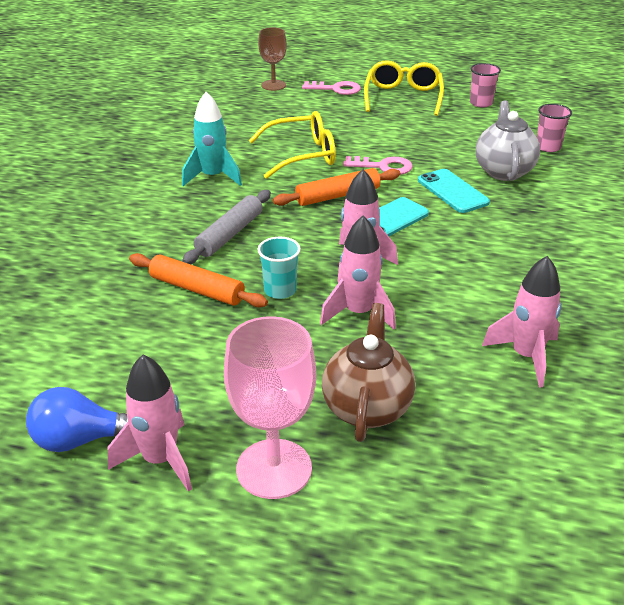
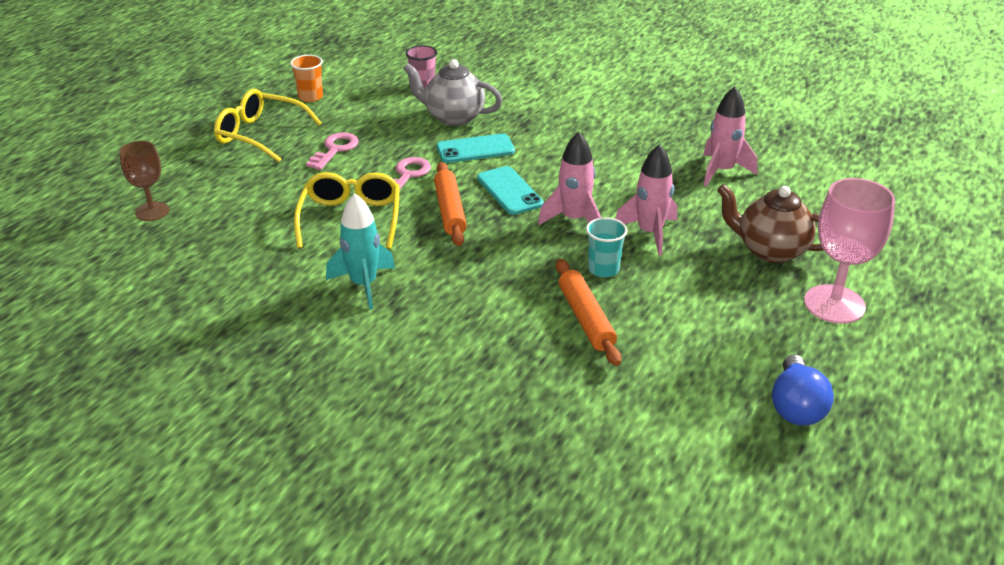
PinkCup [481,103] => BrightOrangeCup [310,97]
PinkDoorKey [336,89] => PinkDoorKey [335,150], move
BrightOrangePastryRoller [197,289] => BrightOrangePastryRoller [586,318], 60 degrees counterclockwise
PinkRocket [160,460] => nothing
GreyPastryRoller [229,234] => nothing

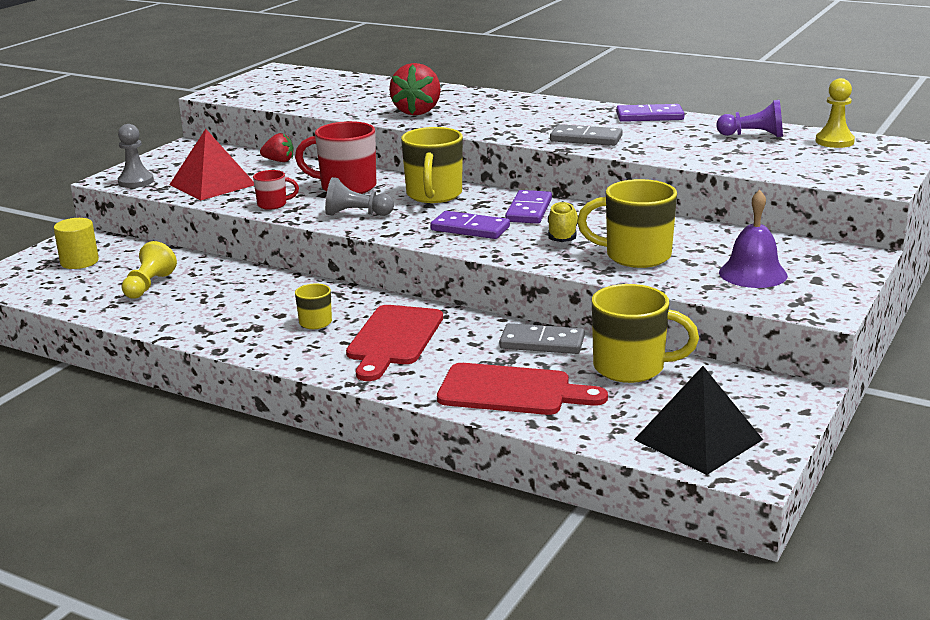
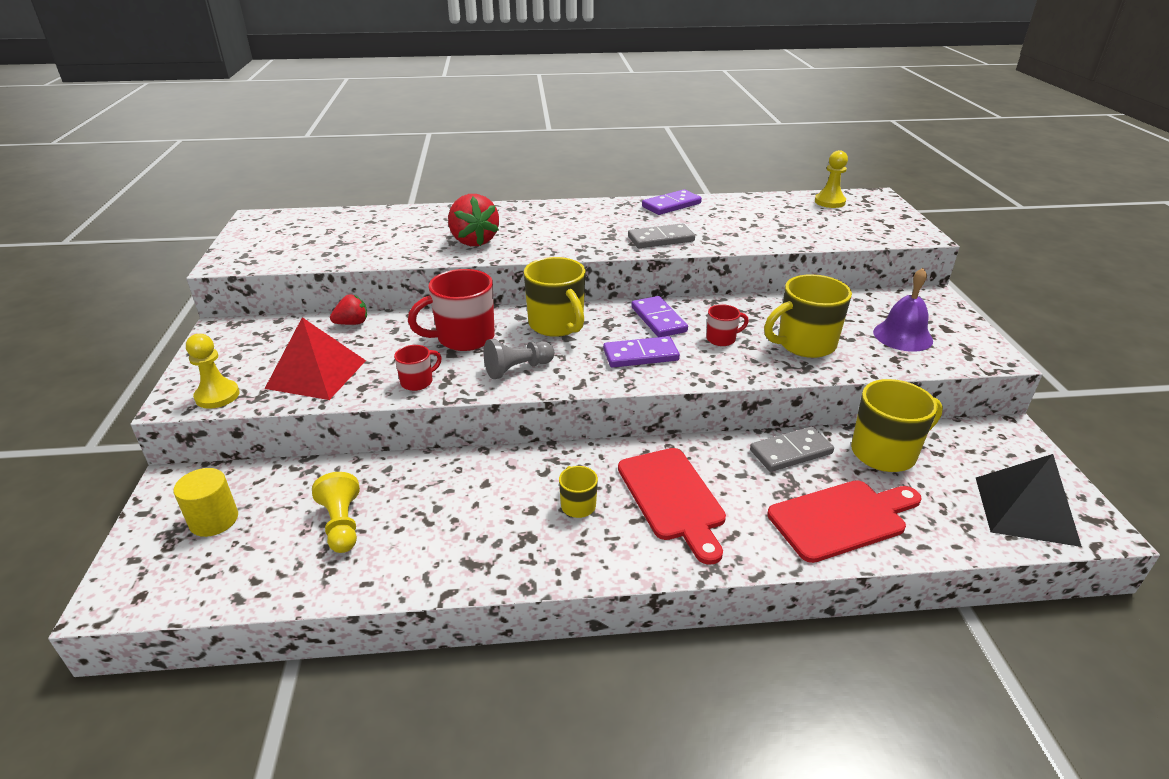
GreyPawn [136,182] => YellowPawn [217,396]
YellowSneaker [562,235] => RedMug [722,339]
VioletPawn [753,135] => nothing

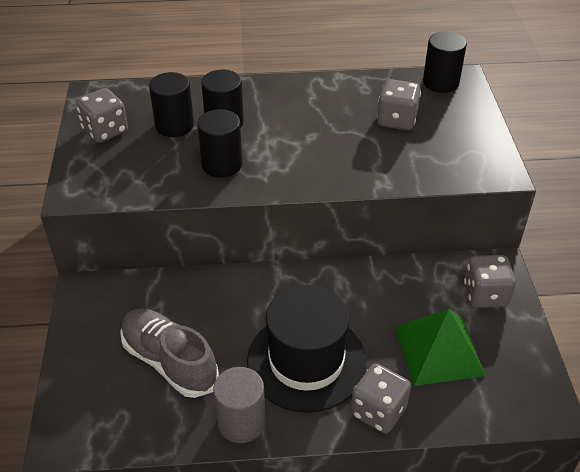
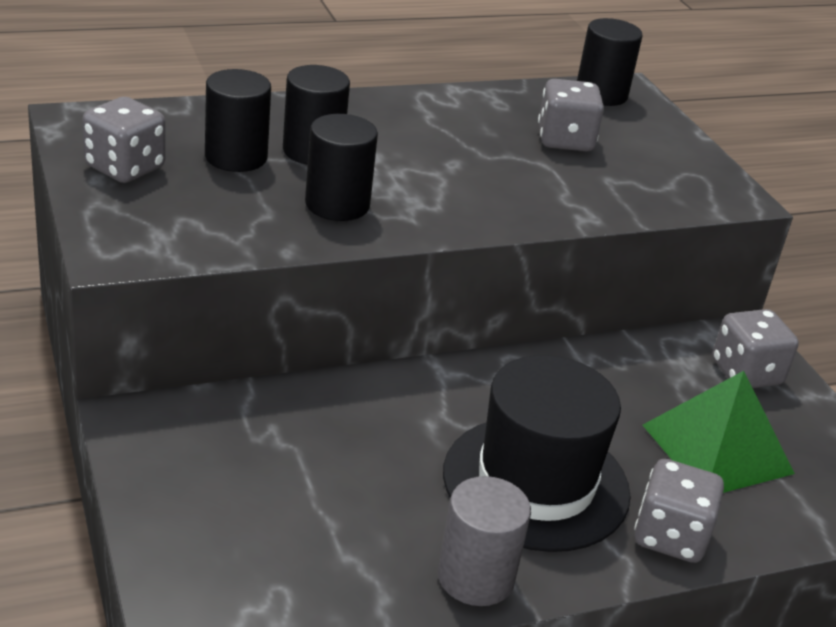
GreySneaker [169,362] => nothing

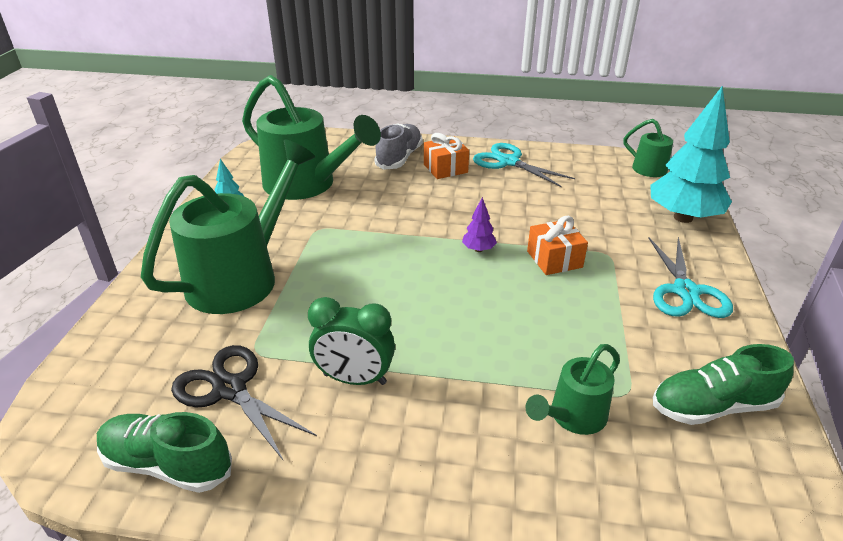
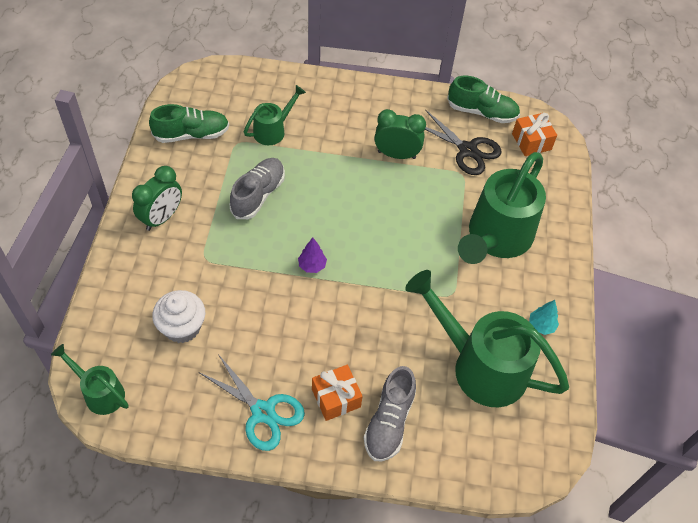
AquaShears [685,292] => EmeraldBedsideClock [162,218]
nothing => WhiteFairyCake [182,327]
nothing => GreySneaker [258,195]
BrightOrangeWrappedGift [554,259] => BrightOrangeWrappedGift [531,142], move
AquaFirTree [683,217] => nothing

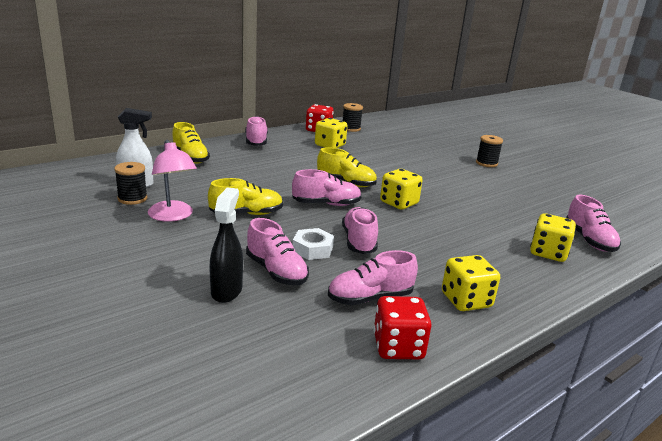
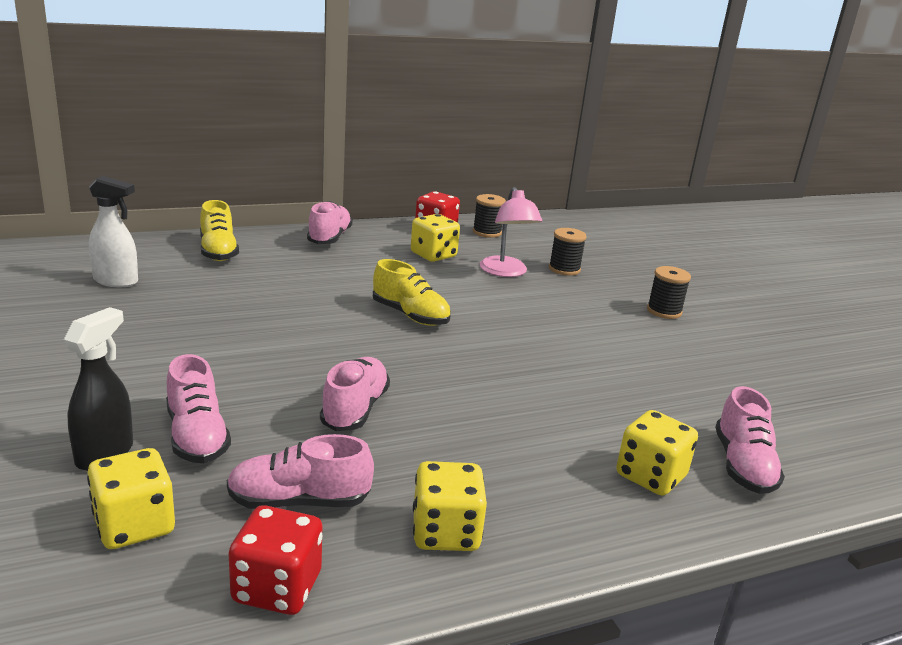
YellowGameDie [399,203] => YellowGameDie [134,525], move
PinkLamp [173,216] => PinkLamp [506,272], move
BlackBobbin [132,199] => BlackBobbin [564,269], move
YellowSneaker [246,214] => nothing
PinkSneaker [326,204] => nothing
WhiteNut [312,249] => nothing

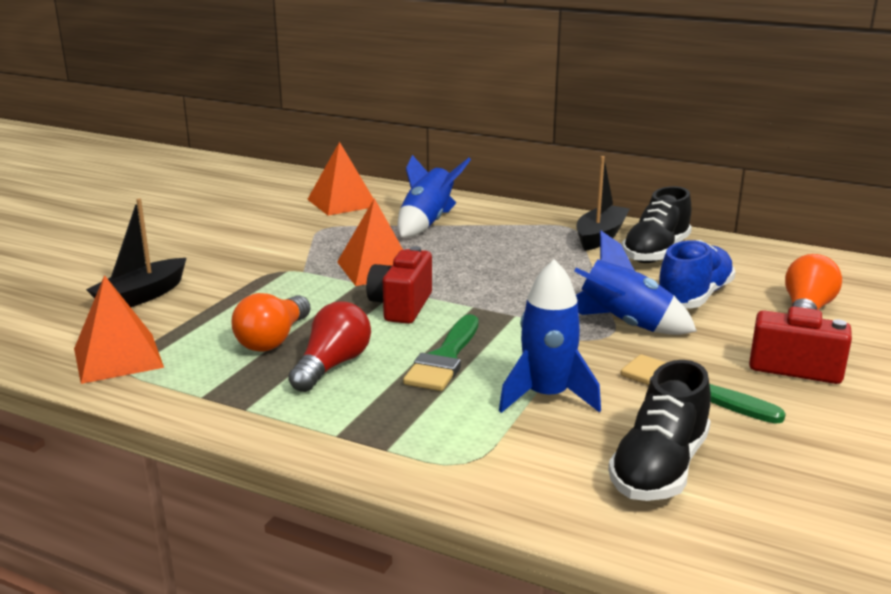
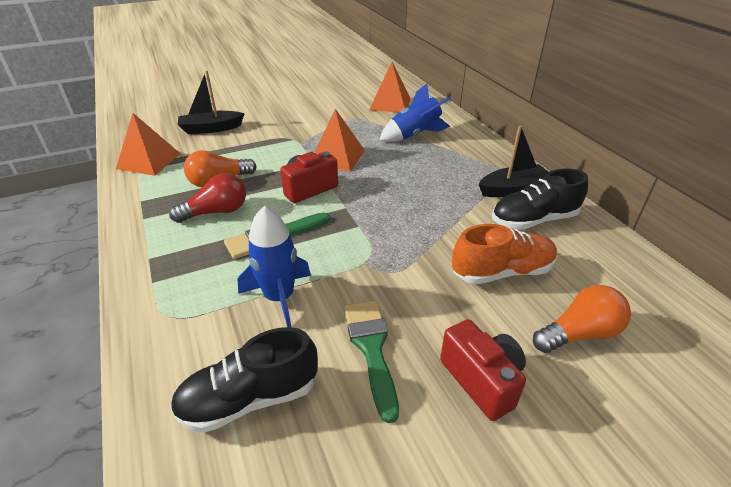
RoyalBlueSneaker [694,297] => BrightOrangeSneaker [502,272]
RoyalBlueRocket [624,325] => nothing

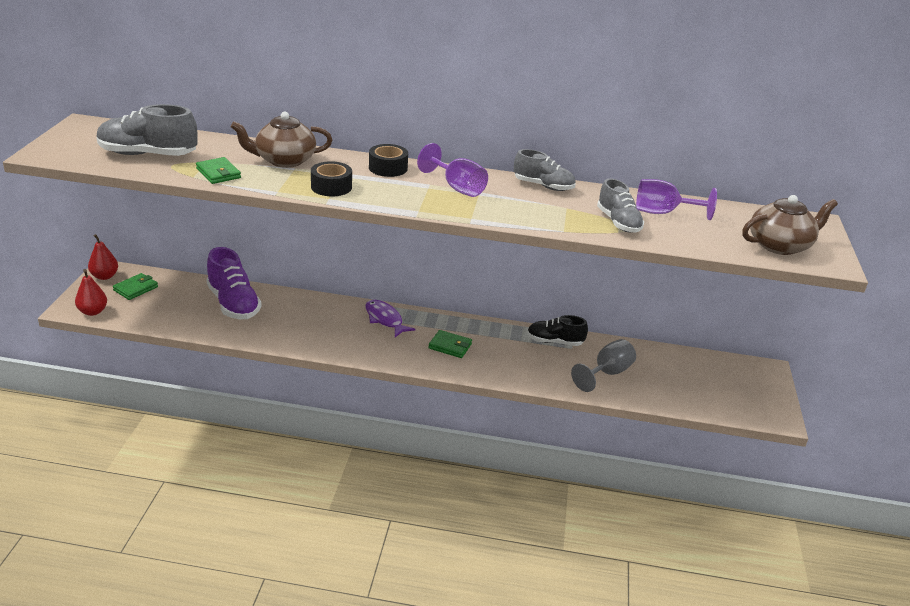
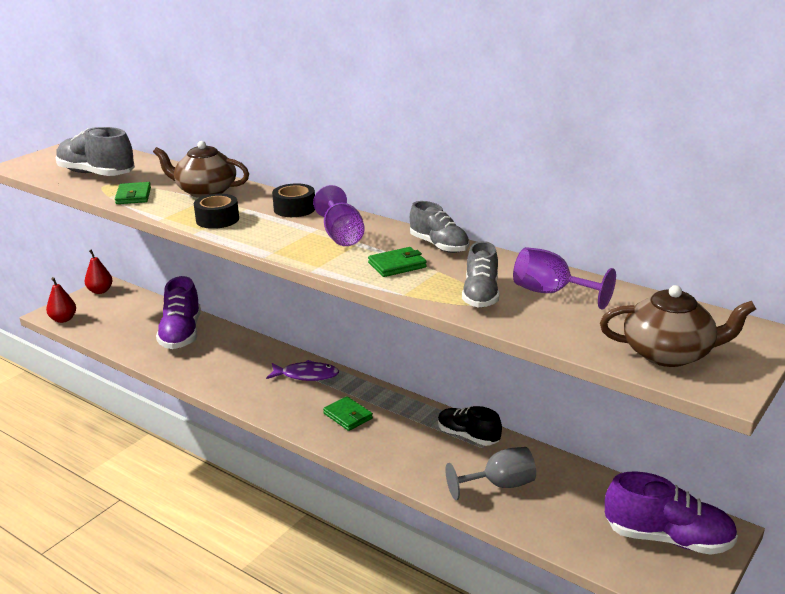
VioletToyFish [385,319] => VioletToyFish [306,375], 105 degrees clockwise
EmeraldCardWallet [136,288] => EmeraldCardWallet [397,265], move
nothing => VioletSneaker [668,538]

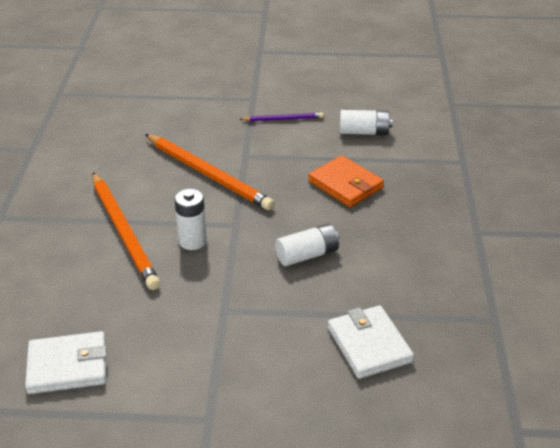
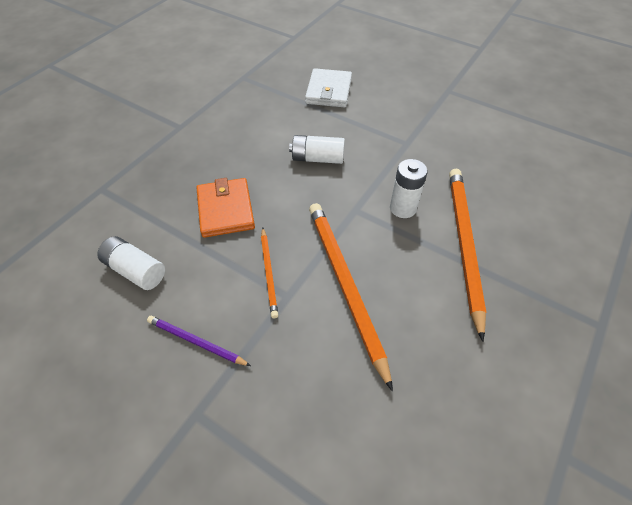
nothing => BrightOrangePencil [269,272]
WhiteCardWallet [68,366] => nothing

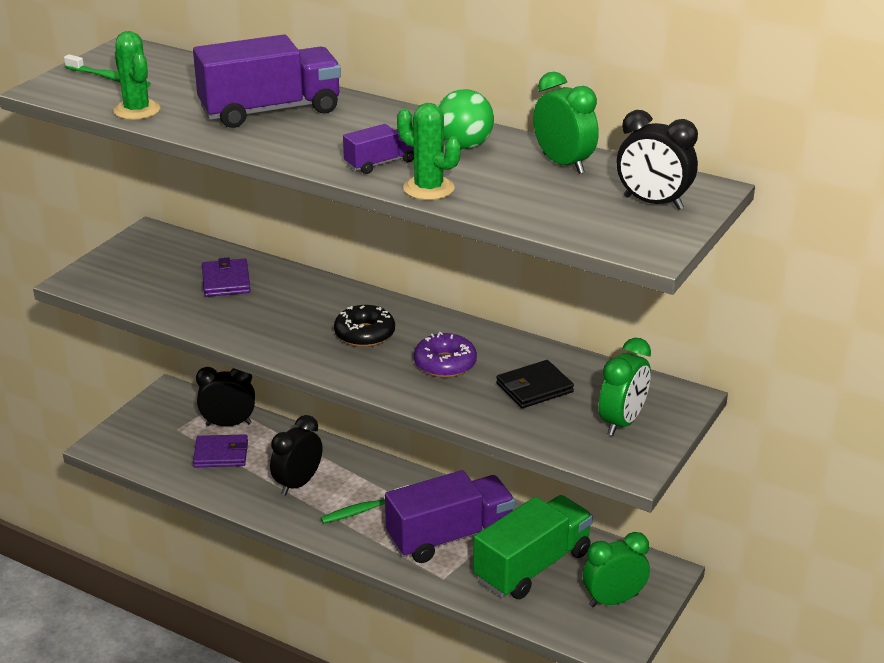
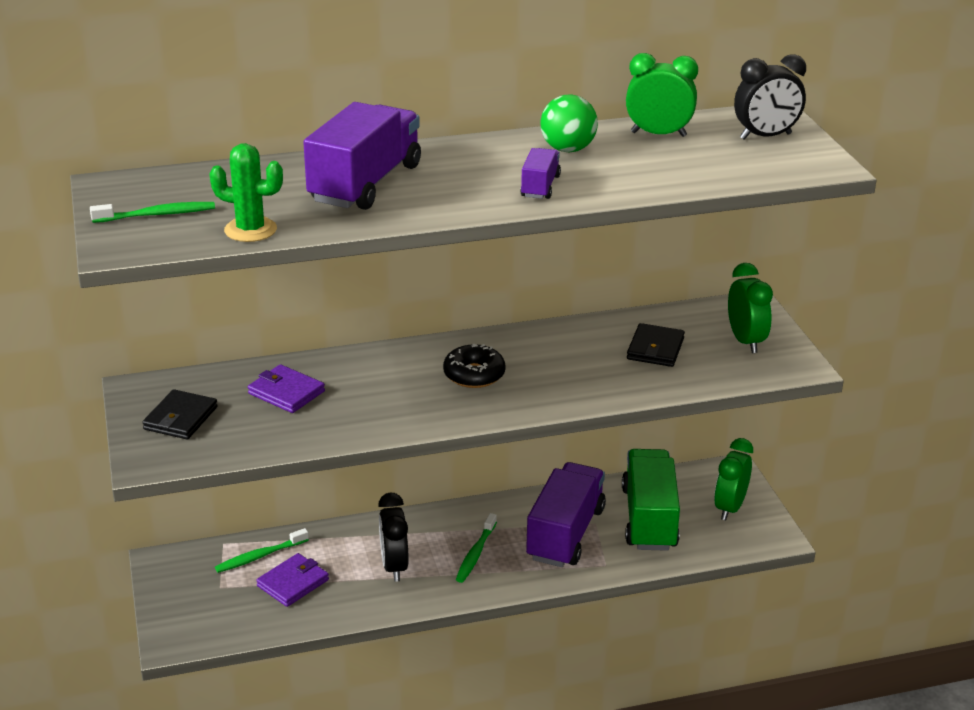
nothing => BlackCardWallet [181,418]
BlackBedsideClock [228,424] => EmeraldDentalBrush [260,556]
EmeraldCactus [428,188] => nothing
VioletDonut [445,364] => nothing

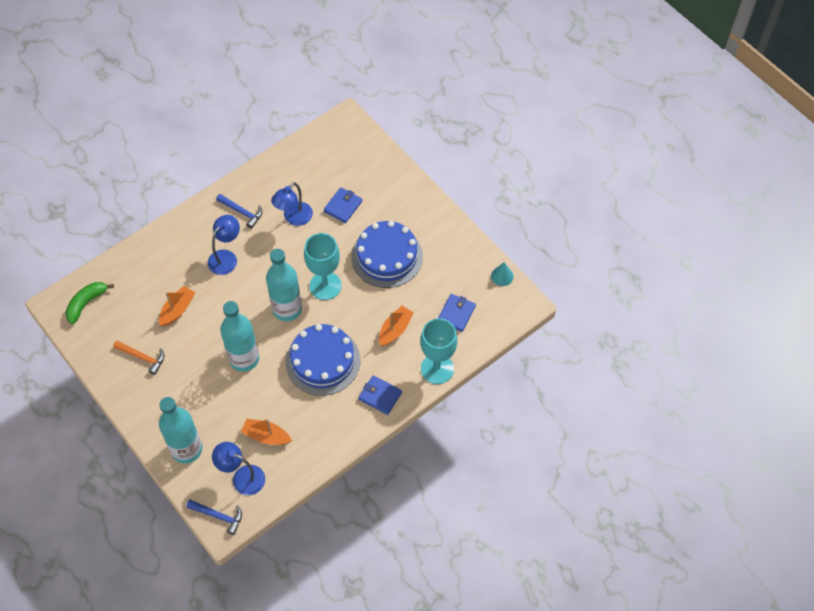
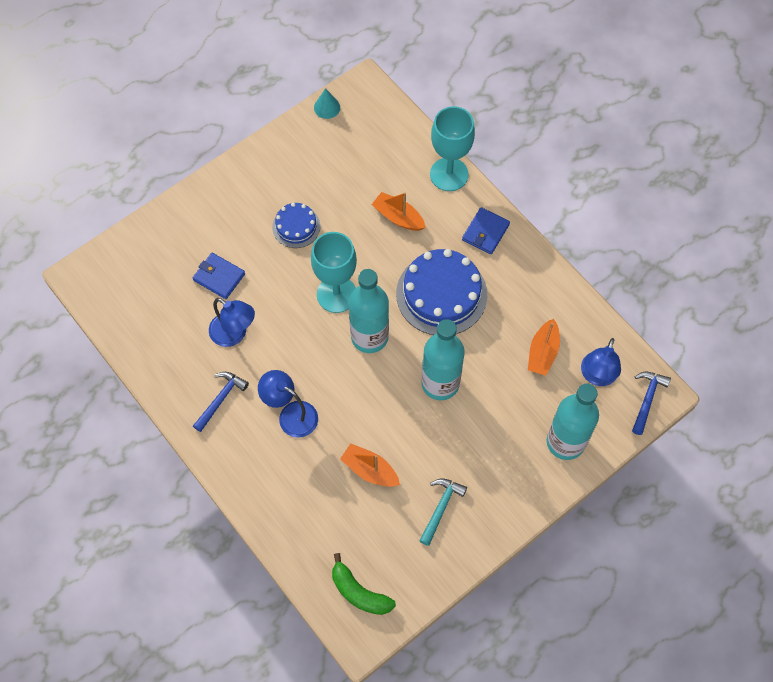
RoyalBlueGateau [387,256] => RoyalBlueGateau [296,226], x0.54
BrightOrangeCarpenter'sHammer [142,357] => AquaCarpenter'sHammer [441,508]
RoyalBlueCardWallet [456,314] => nothing

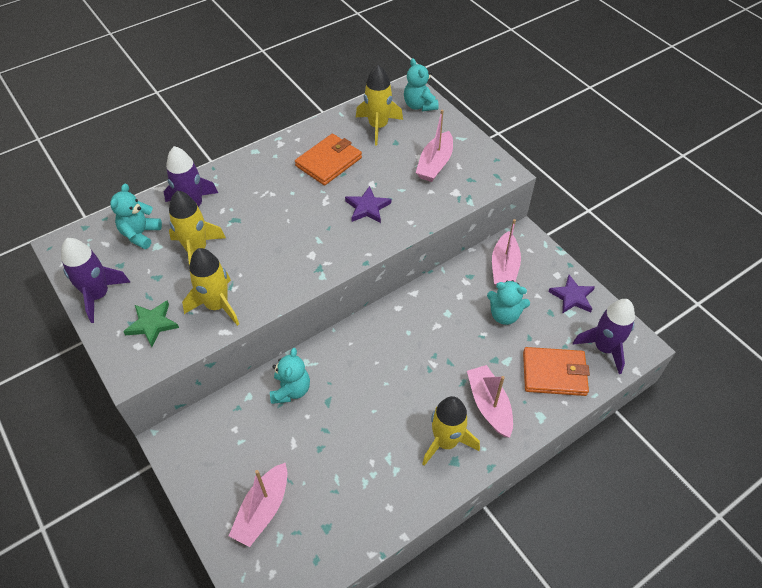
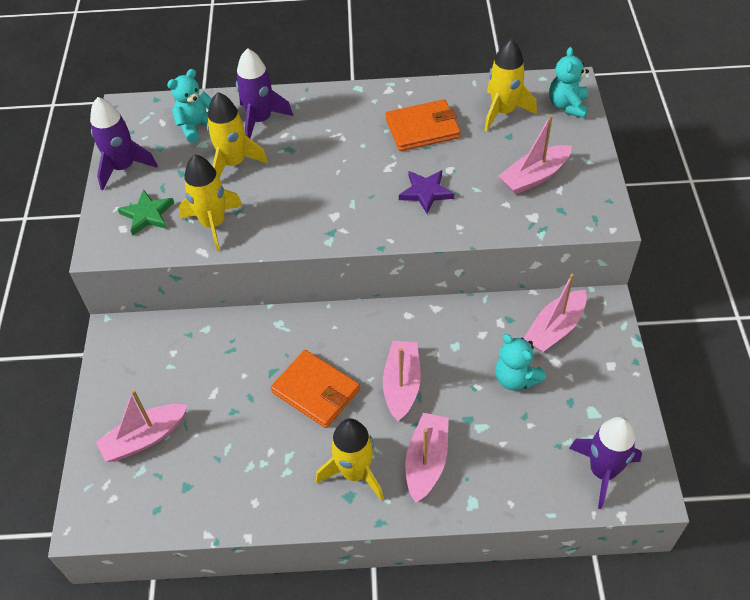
BrightOrangeCardWallet [554,373] => BrightOrangeCardWallet [316,391], move
nothing => PinkBoat [401,385]
AquaTeddyBear [291,390] => nothing
VioletStarShape [572,297] => nothing

